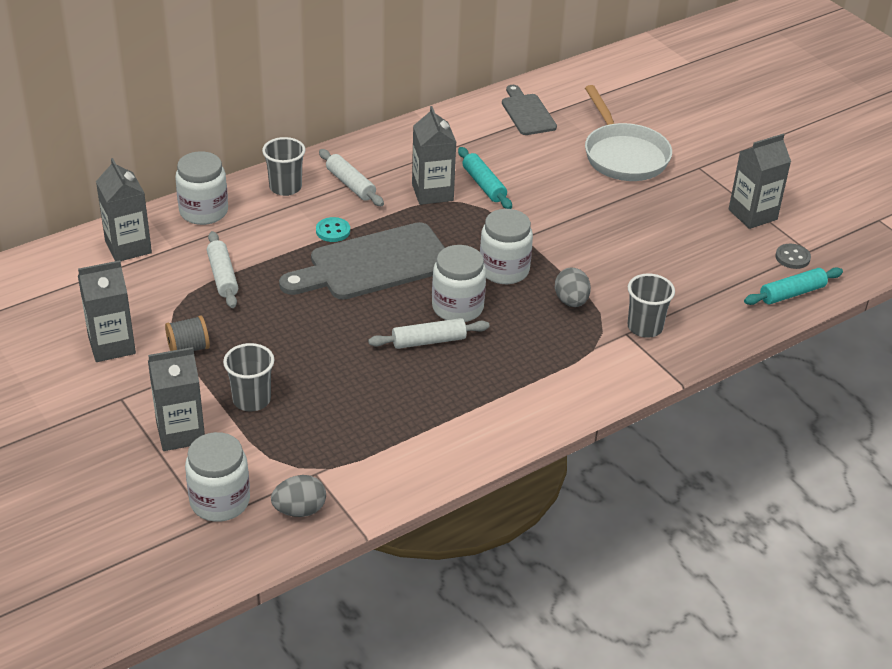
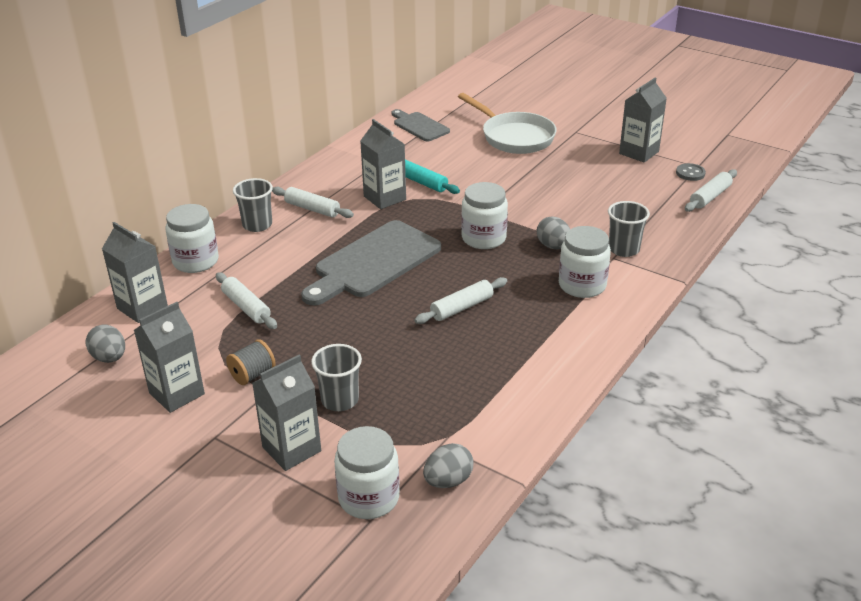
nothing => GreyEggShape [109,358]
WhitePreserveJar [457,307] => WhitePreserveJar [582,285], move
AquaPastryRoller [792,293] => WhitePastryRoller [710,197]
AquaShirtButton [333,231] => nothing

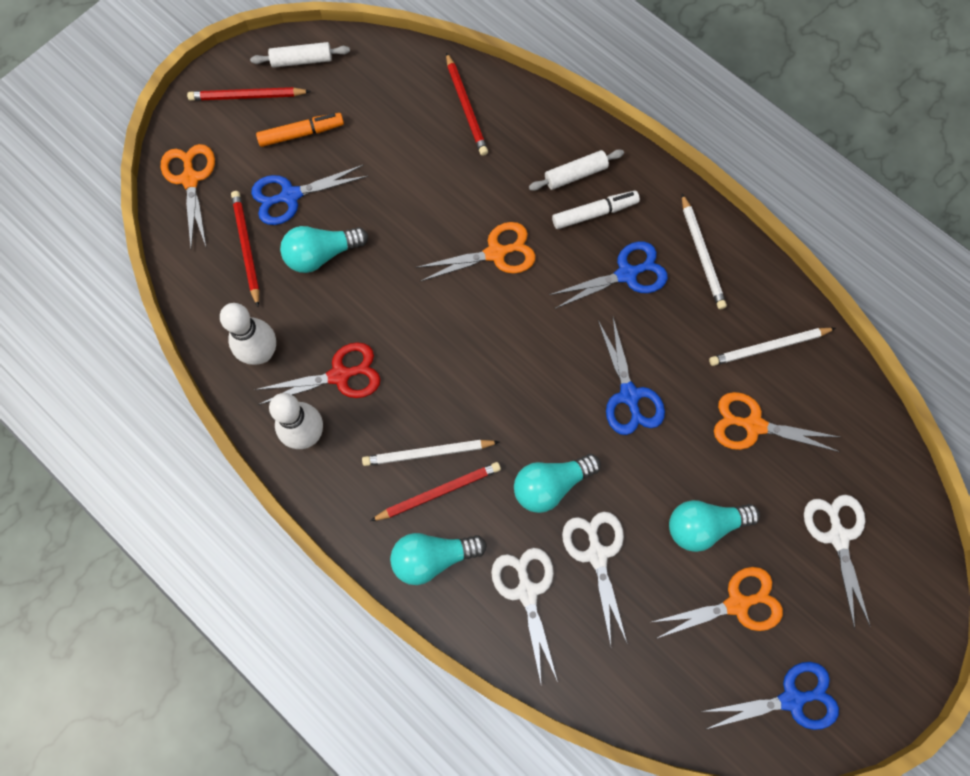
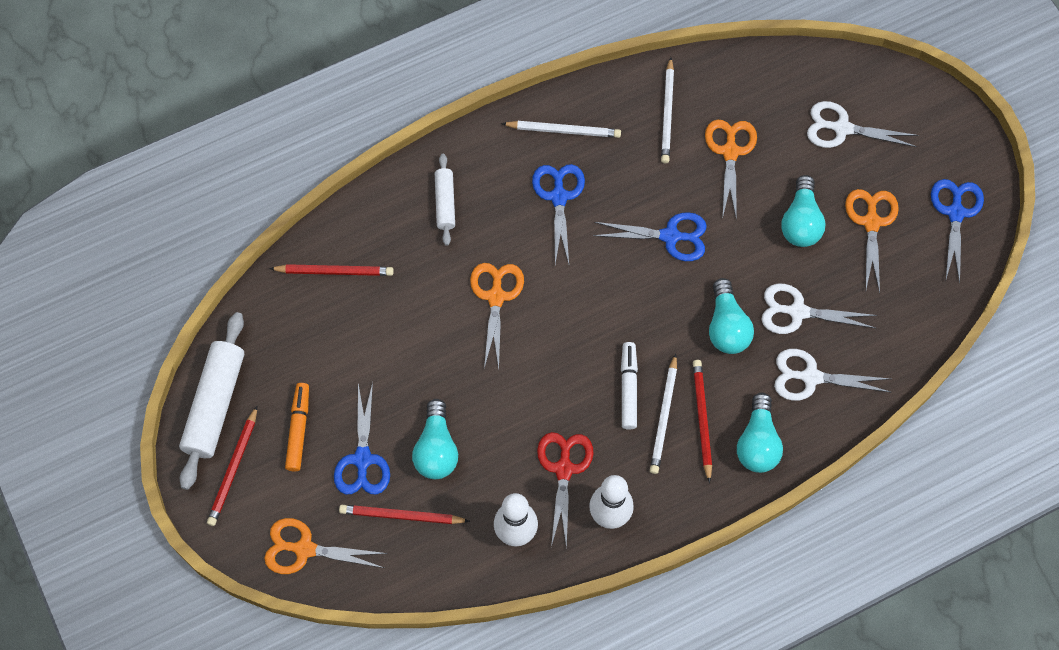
WhitePastryRoller [302,60] => WhitePastryRoller [215,404], x1.79
WhiteFeltPen [594,213] => WhiteFeltPen [628,388], move
BrightOrangeShears [753,425] => BrightOrangeShears [730,152], 150 degrees clockwise

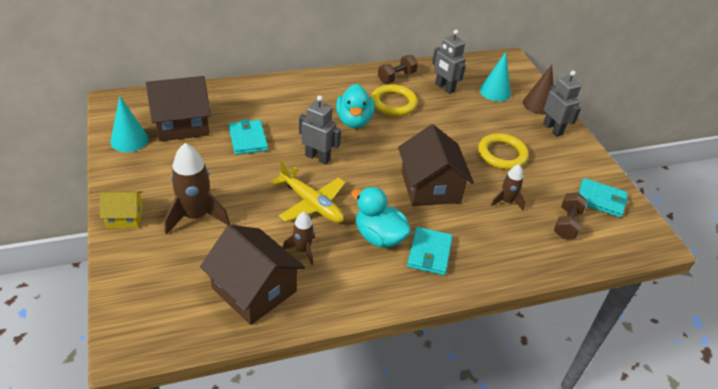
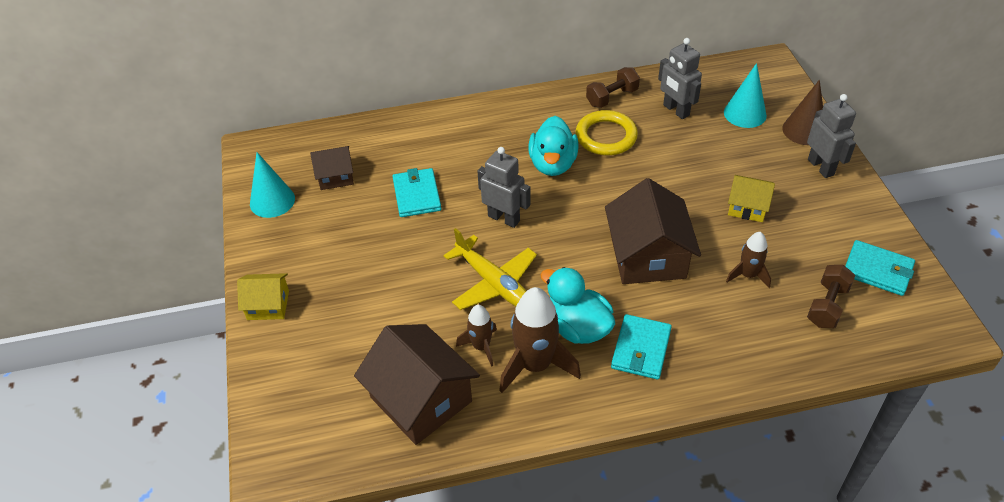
BrownHouse [182,124] => BrownHouse [335,176], x0.55
BrownRocket [196,216] => BrownRocket [535,365], move
YellowTorus [502,154] => YellowHouse [747,207]

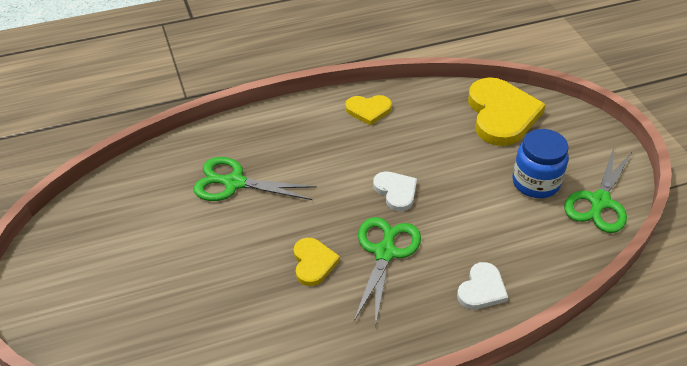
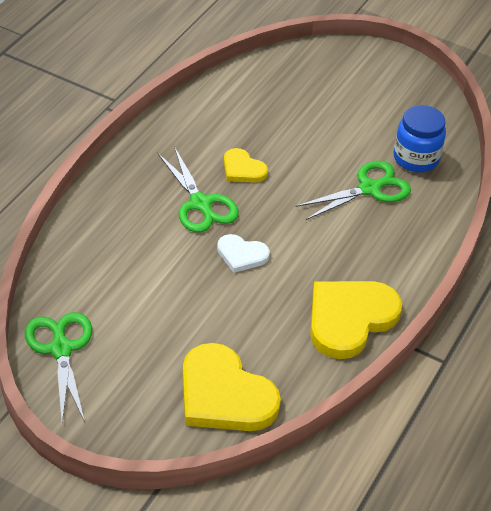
YellowHeartShape [368,110] => YellowHeartShape [349,319], x1.91
RoyalBluePreserveJar [535,182] => RoyalBluePreserveJar [416,158], move
WhiteHeartShape [482,289] => nothing

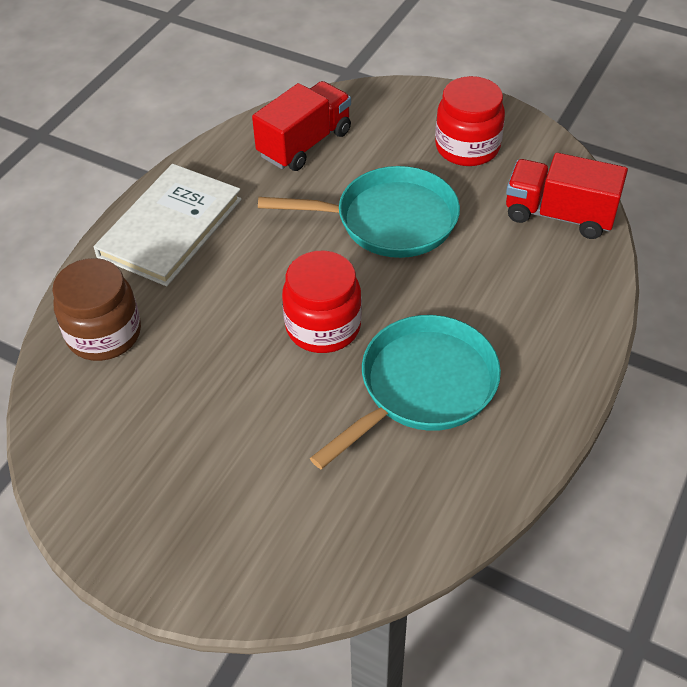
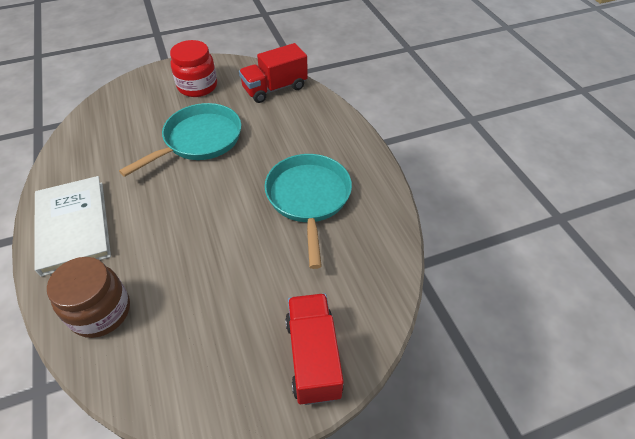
RedTruck [304,144] => RedTruck [313,357], move
RedPreserveJar [323,326] => nothing

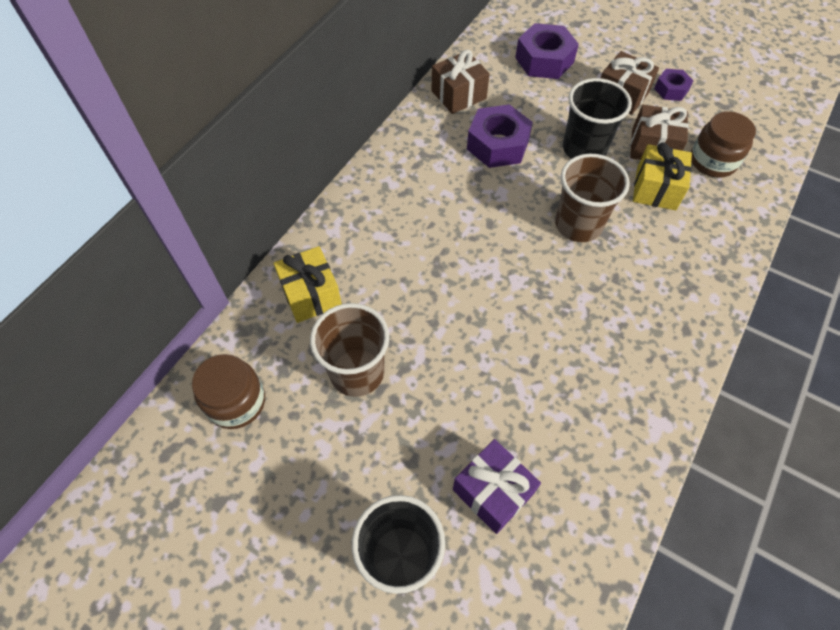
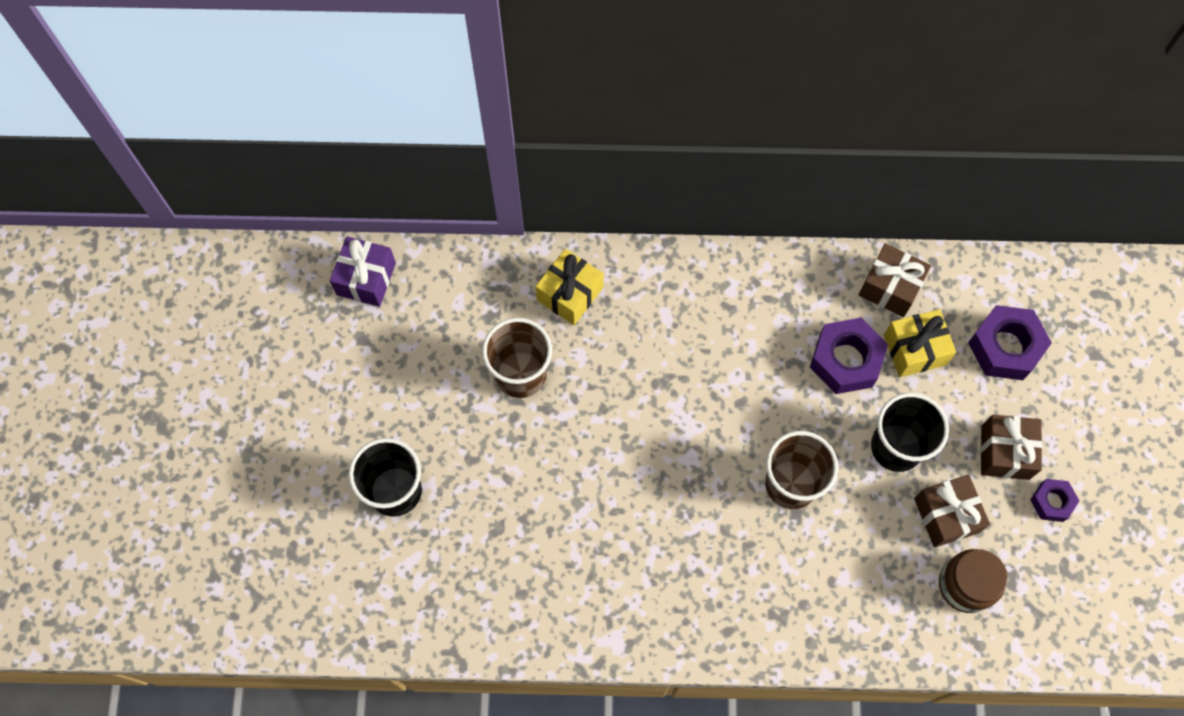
VioletWrappedGift [492,492] => VioletWrappedGift [366,279], move
YellowWrappedGift [656,189] => YellowWrappedGift [915,350], move
BrownPreserveJar [236,402] => nothing

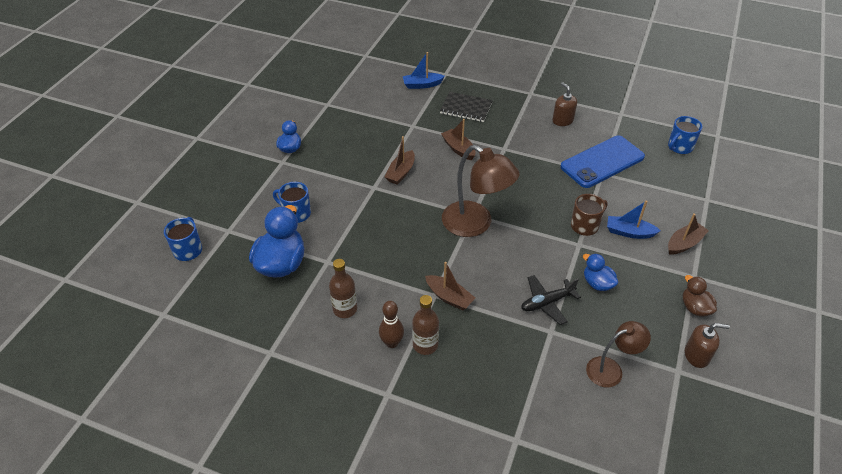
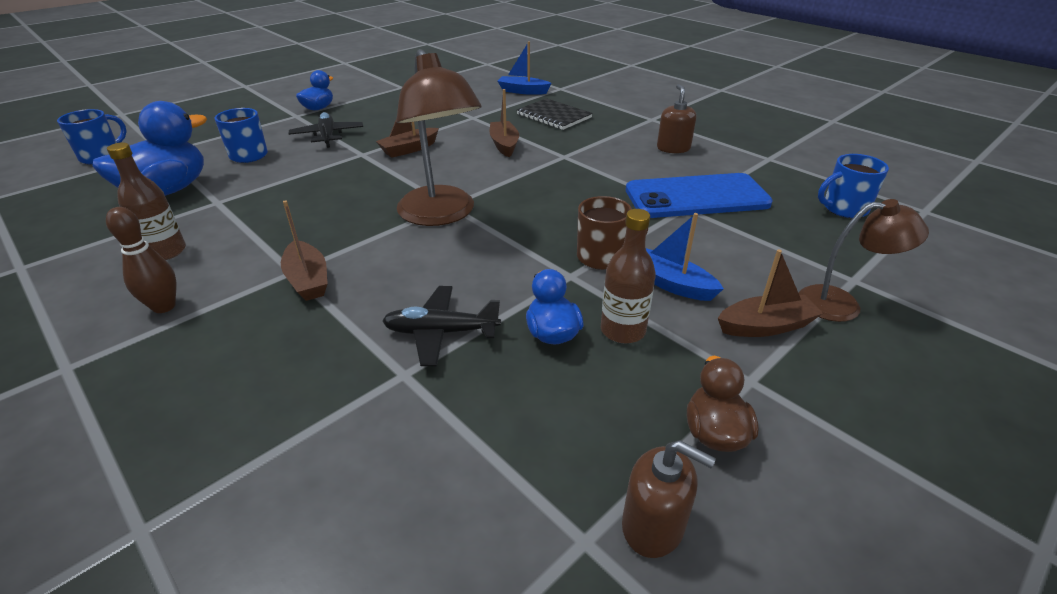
nothing => BlackToyPlane [328,136]
BrownFlask [425,345] => BrownFlask [622,330], move
BrownLamp [611,369] => BrownLamp [842,304], move

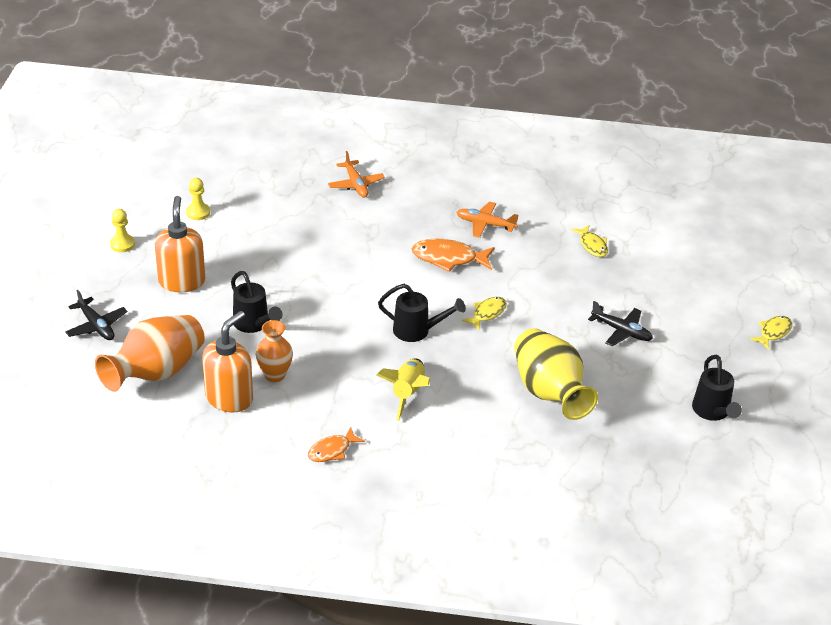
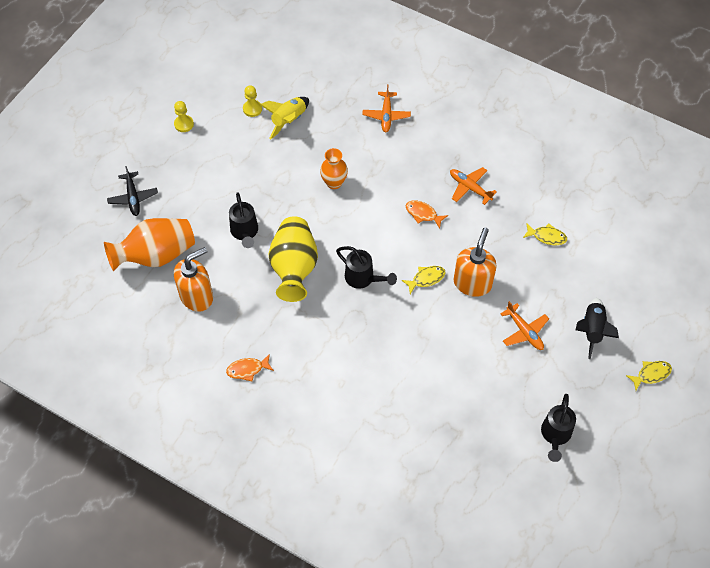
YellowRocket [407,394] => YellowRocket [288,120], move
YellowFlowerVase [549,392] => YellowFlowerVase [294,268], move
BrightOrangeFlowerVase [275,375] => BrightOrangeFlowerVase [334,183], move
BrightOrangeToyFish [448,258] => BrightOrangeToyFish [423,214], x0.62
BrightOrangeSoapDispenser [182,281] => BrightOrangeSoapDispenser [472,283], move
BlackToyPlane [621,331] => BrightOrangeToyPlane [524,331]
YellowToyFish [592,245] => YellowToyFish [547,236], 75 degrees counterclockwise
nothing => BlackRocket [592,330]

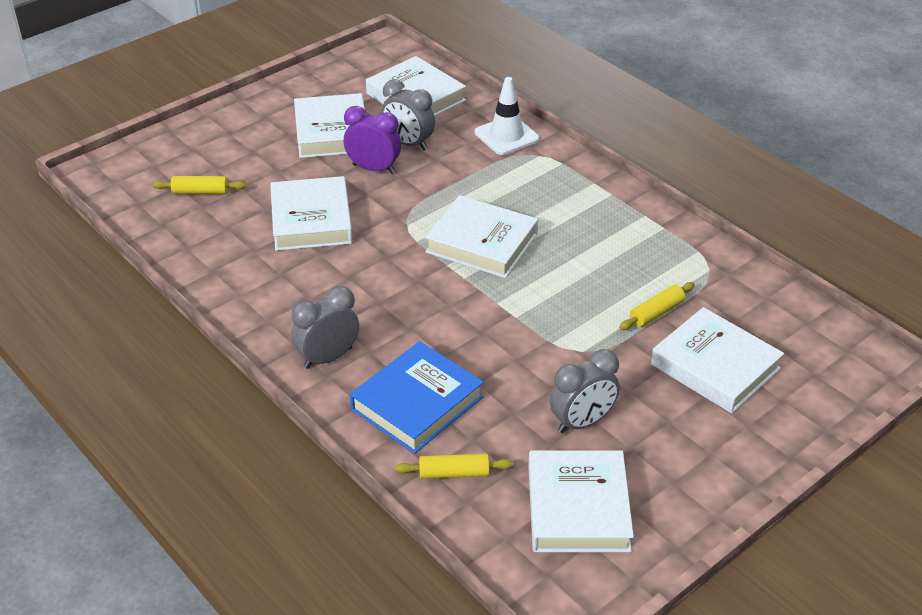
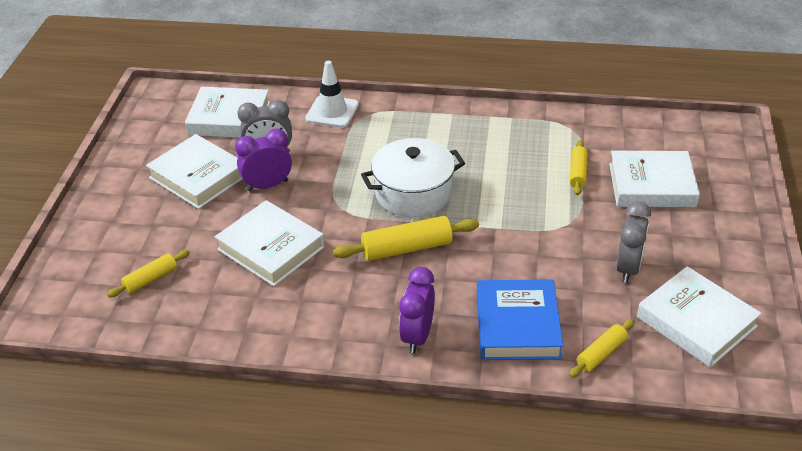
nothing => YellowPastryRoller [407,248]
WhiteHardback [482,243] => WhitePot [413,193]
GreyBedsideClock [328,358] => VioletBedsideClock [417,336]

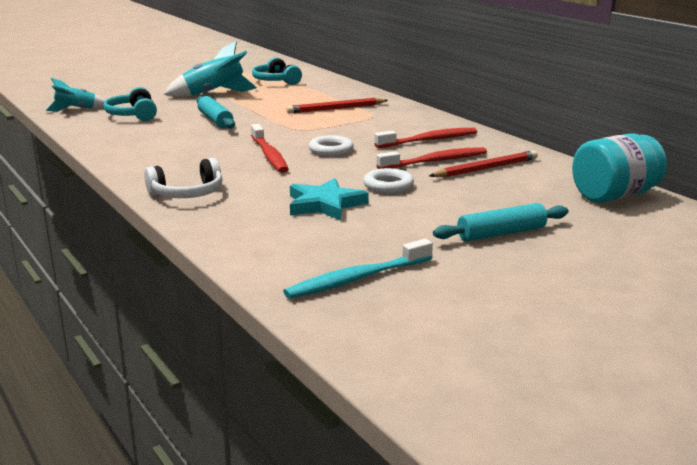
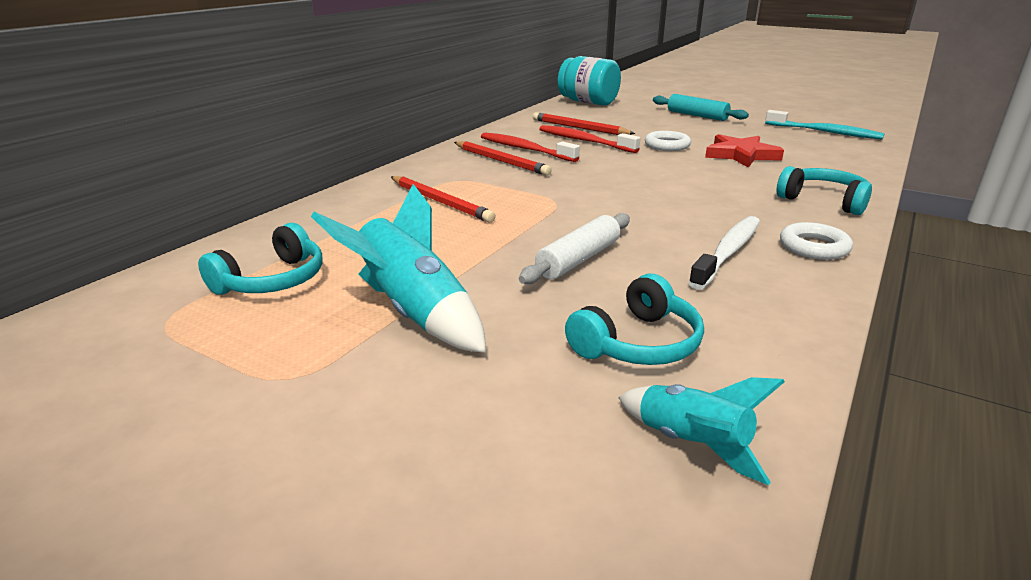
nothing => RedPencil [500,161]
AquaPastryRoller [215,120] => WhitePastryRoller [578,259]
nothing => WhiteDentalBrush [728,252]
AquaStarShape [325,204] => RedStarShape [741,155]
WhiteOverEarHeadphones [187,194] => AquaOverEarHeadphones [824,201]
WhiteTorus [331,150] => WhiteTorus [814,247], move
RedDentalBrush [269,155] => nothing

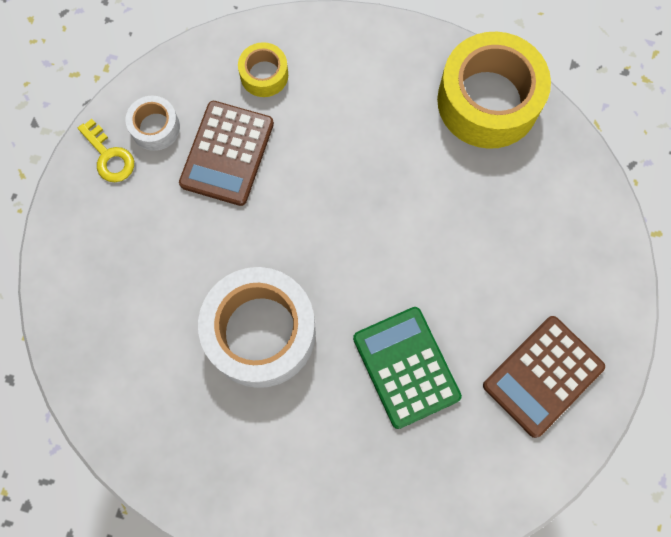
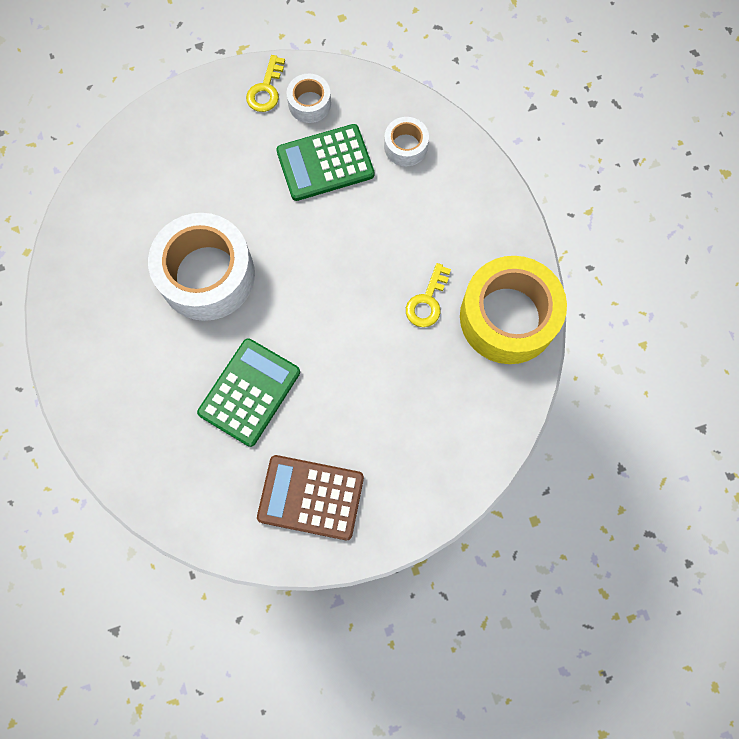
BrownCalculator [227,153] => EmeraldCalculator [325,163]
YellowRollOfTape [264,75] => WhiteRollOfTape [405,146]
nothing => YellowDoorKey [427,301]

